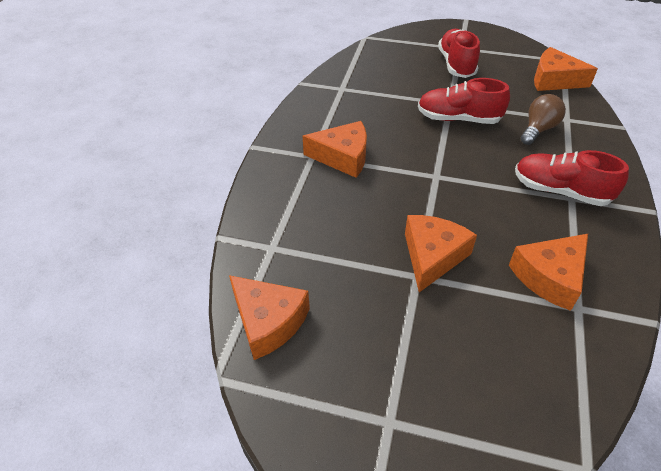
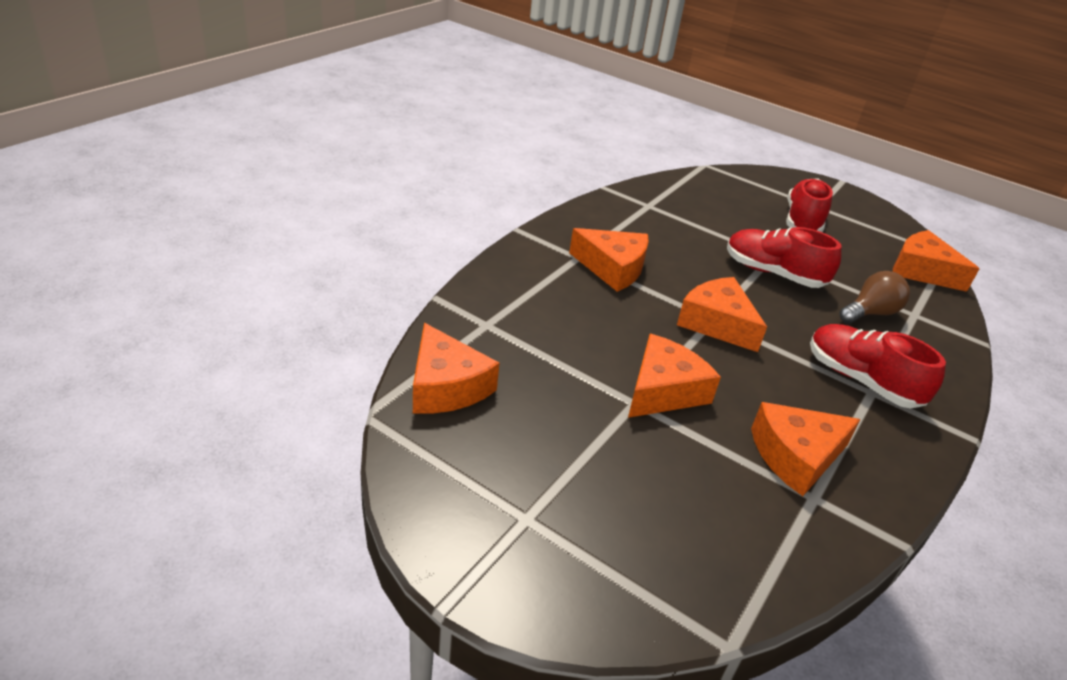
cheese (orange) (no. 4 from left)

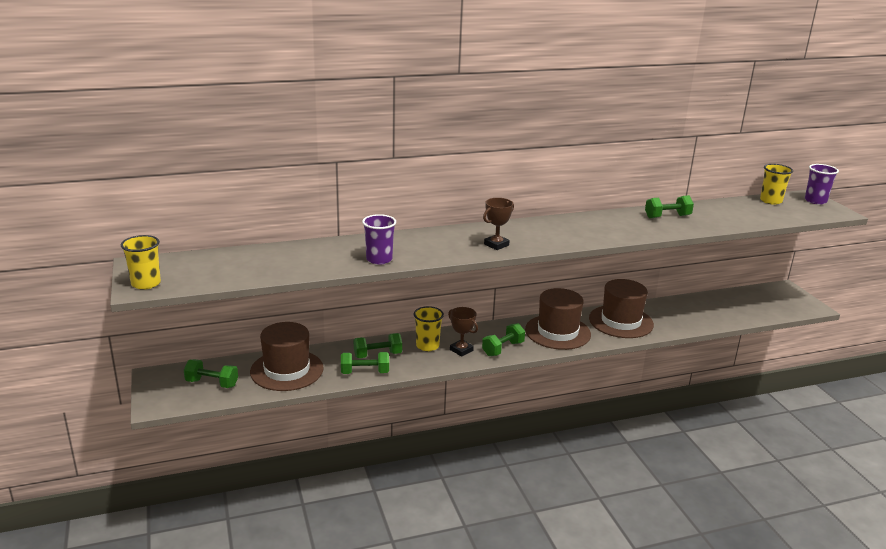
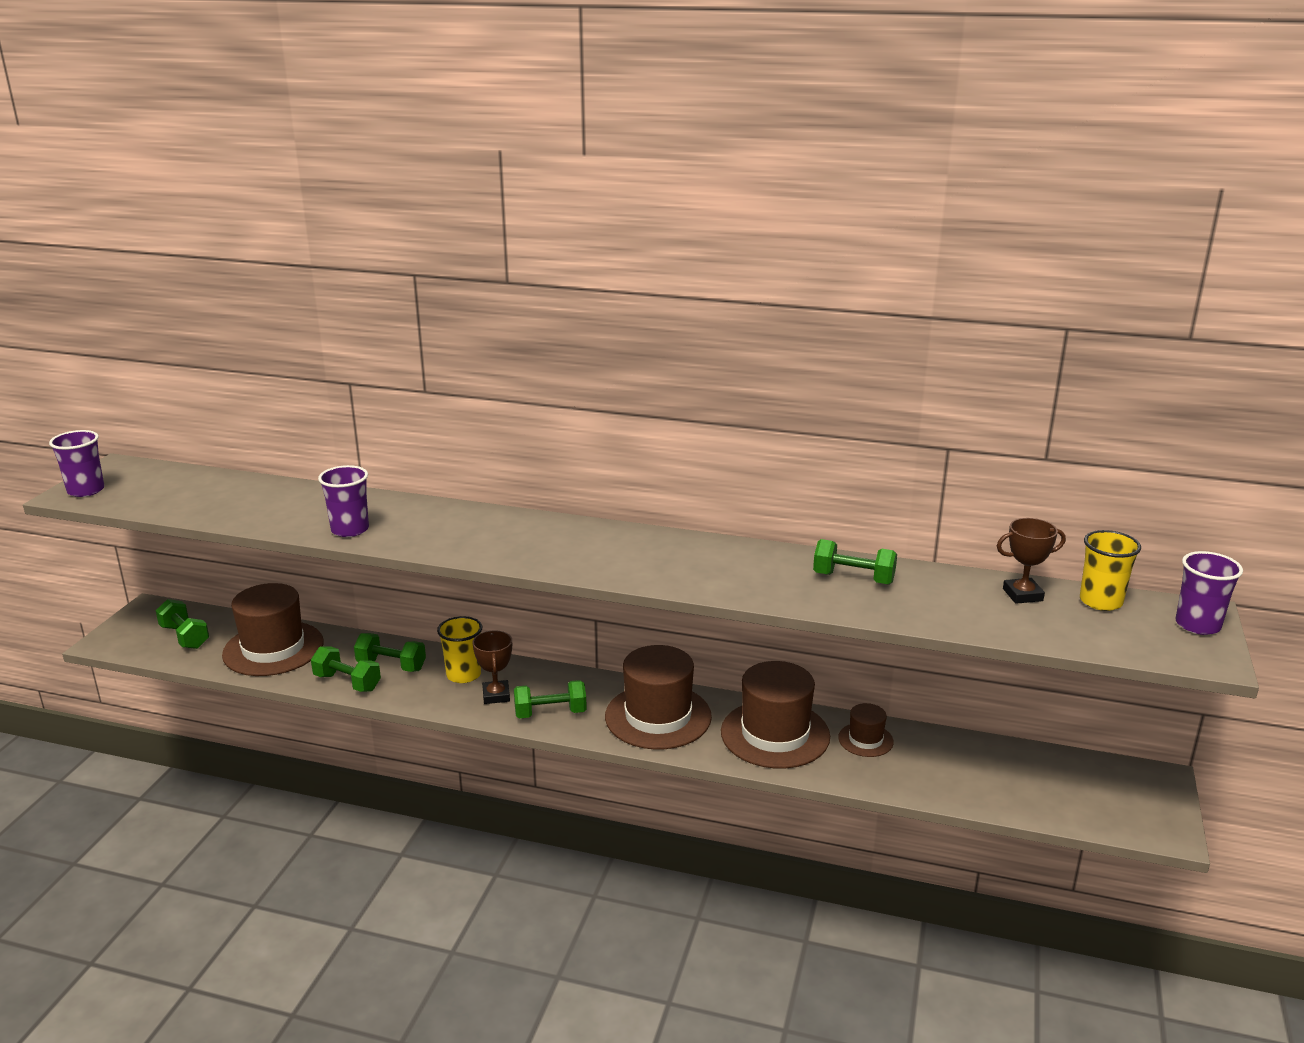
hat (brown) (no. 4 from left)
trophy (brown) (no. 2 from left)
cup (purple) (no. 1 from left)

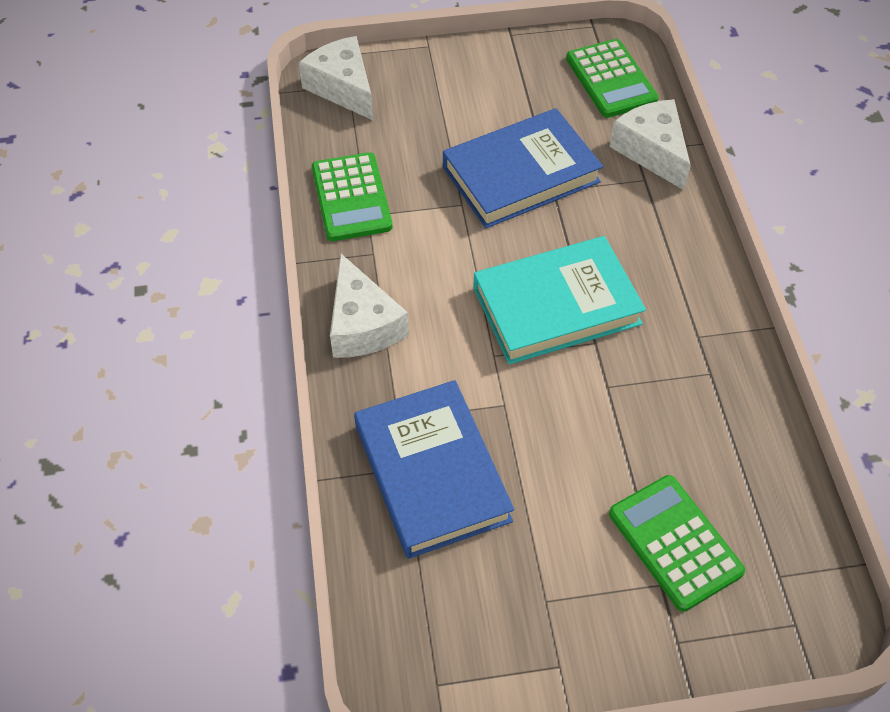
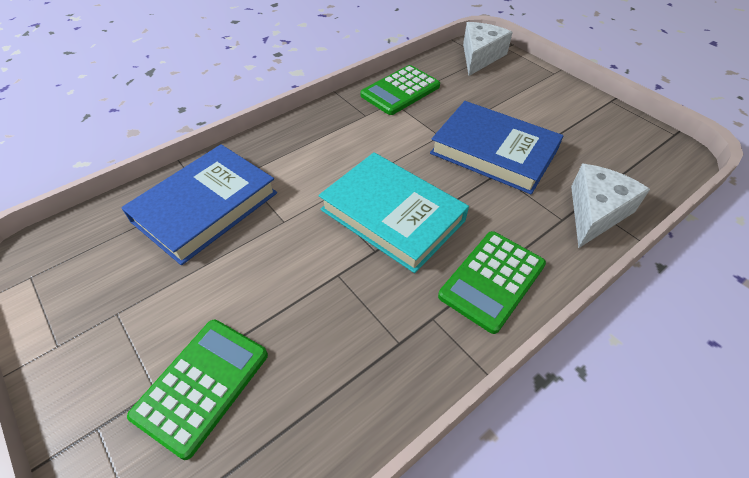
cheese (white) (no. 2 from left in the first image)
calculator (green) (no. 3 from left)

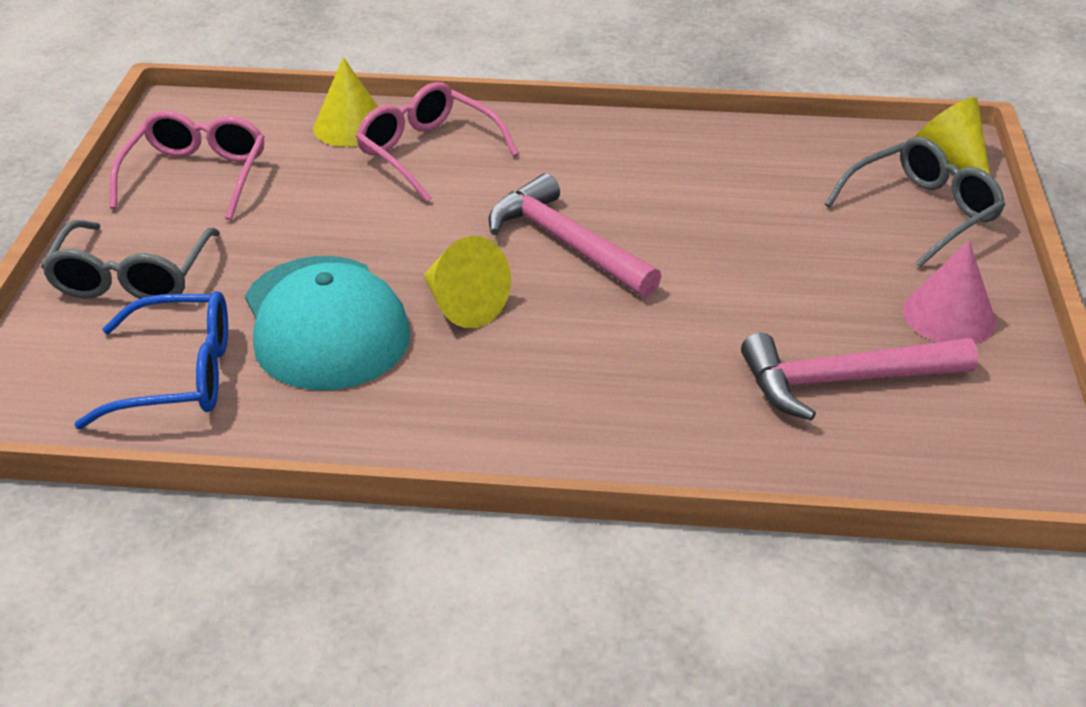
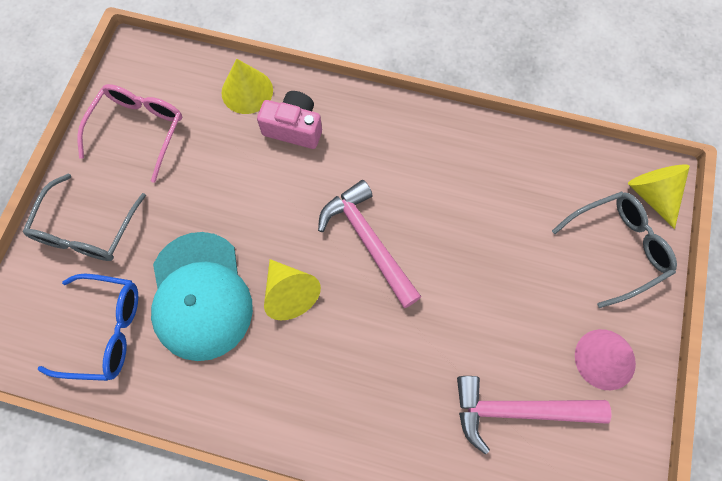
camera (pink)

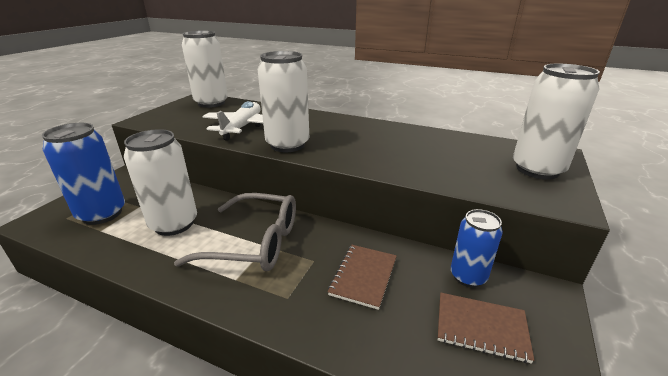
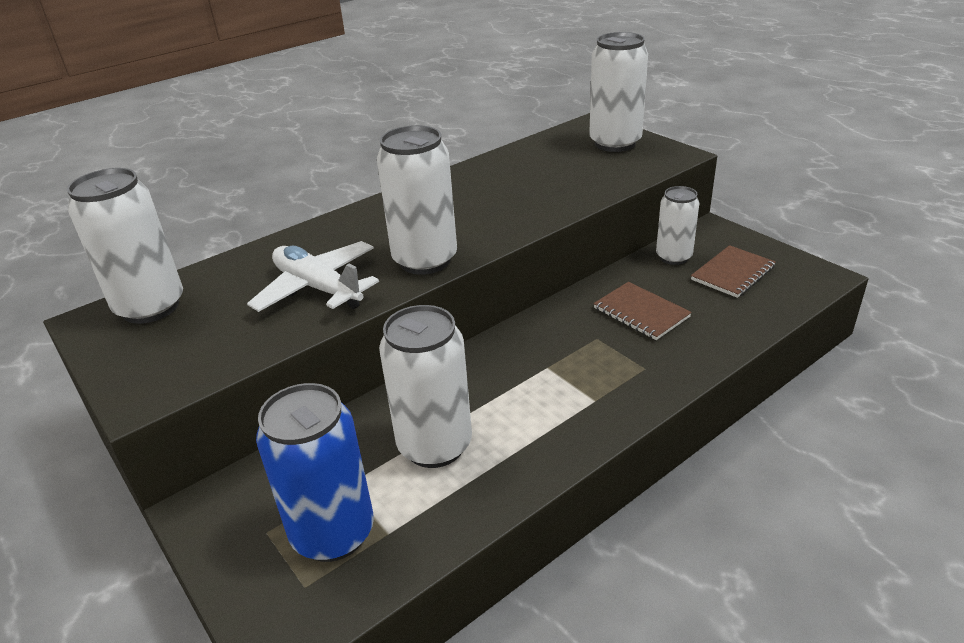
glasses (grey)
can (white) (no. 5 from left)

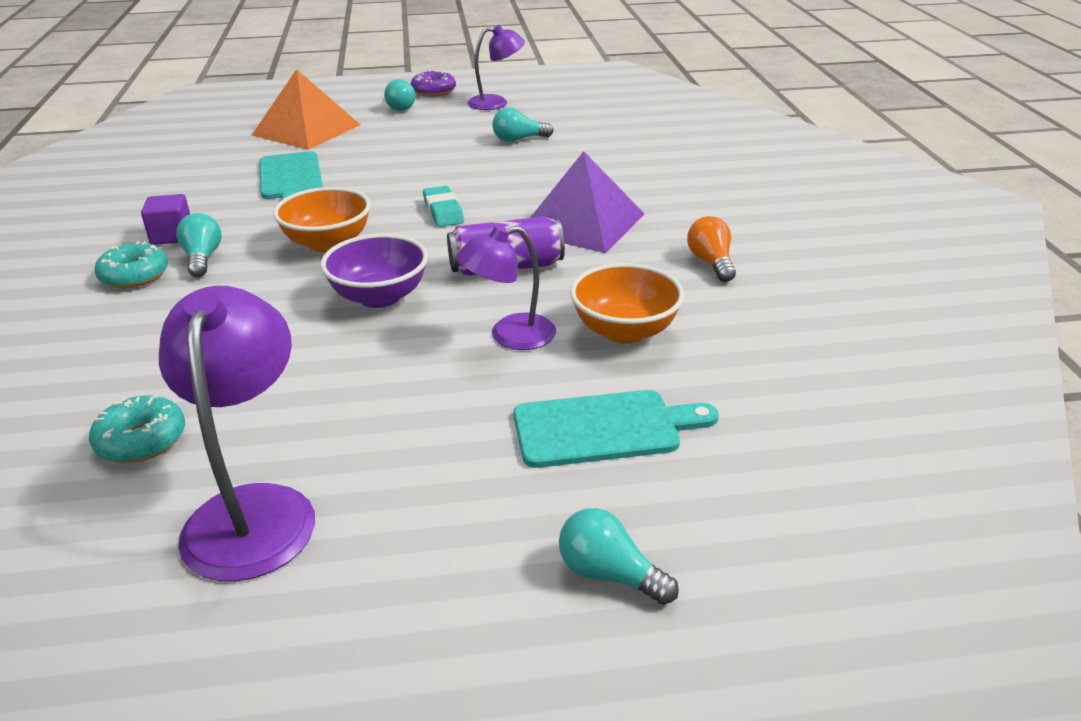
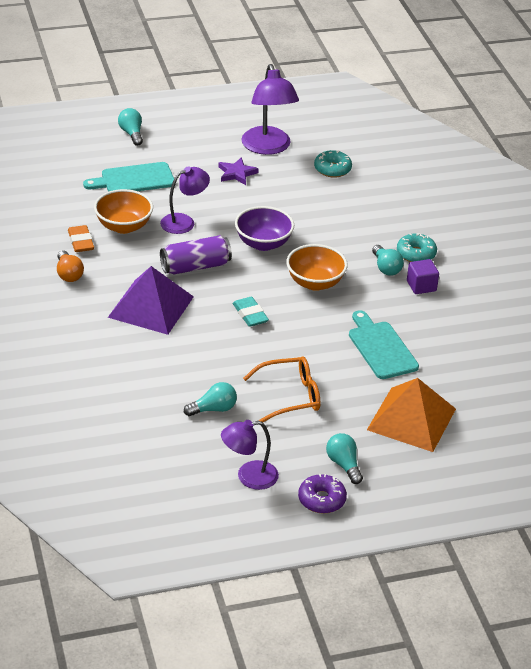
eraser (orange)
star (purple)
glasses (orange)
light bulb (turquoise) (no. 1 from left)

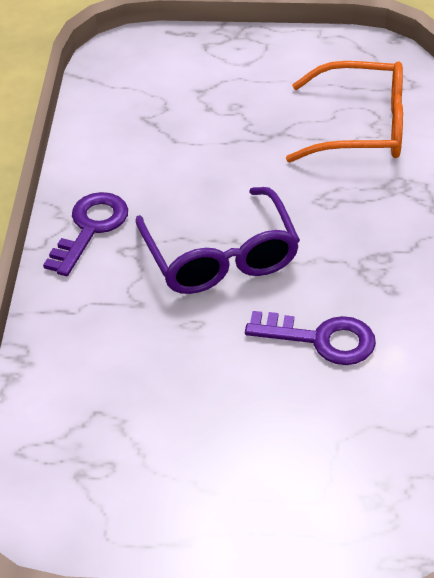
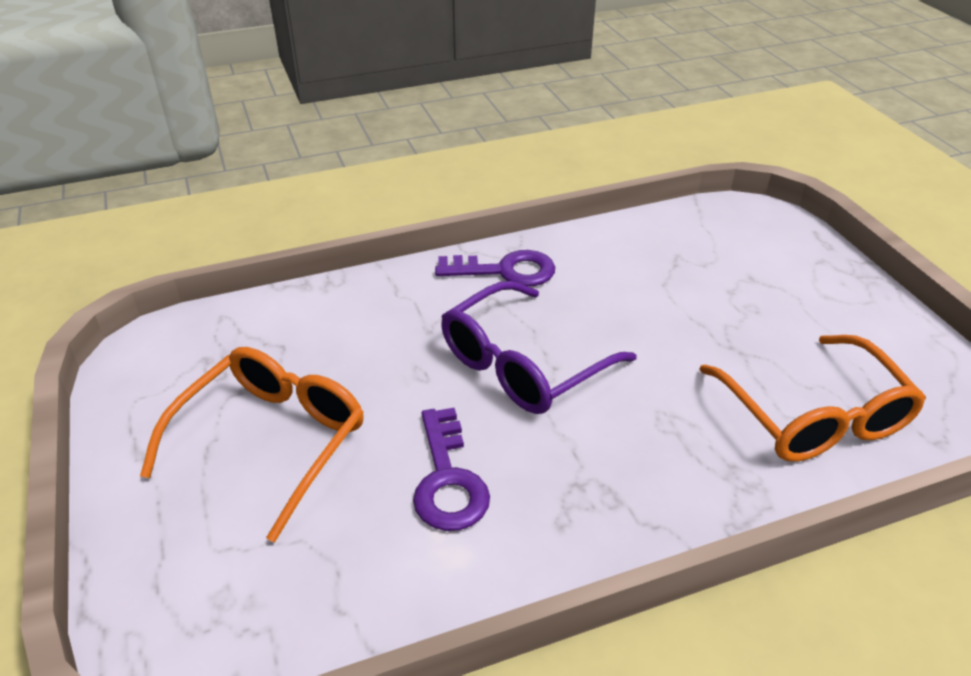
glasses (orange) (no. 1 from left)

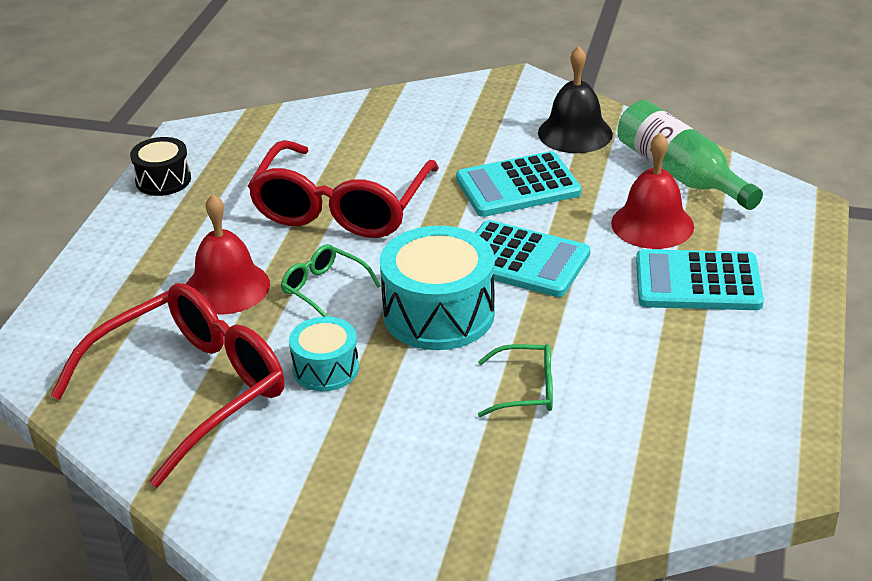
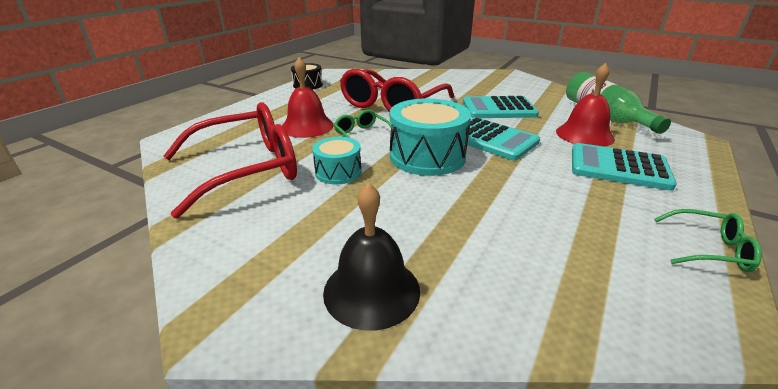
glasses (green) (no. 2 from left)
bell (black)

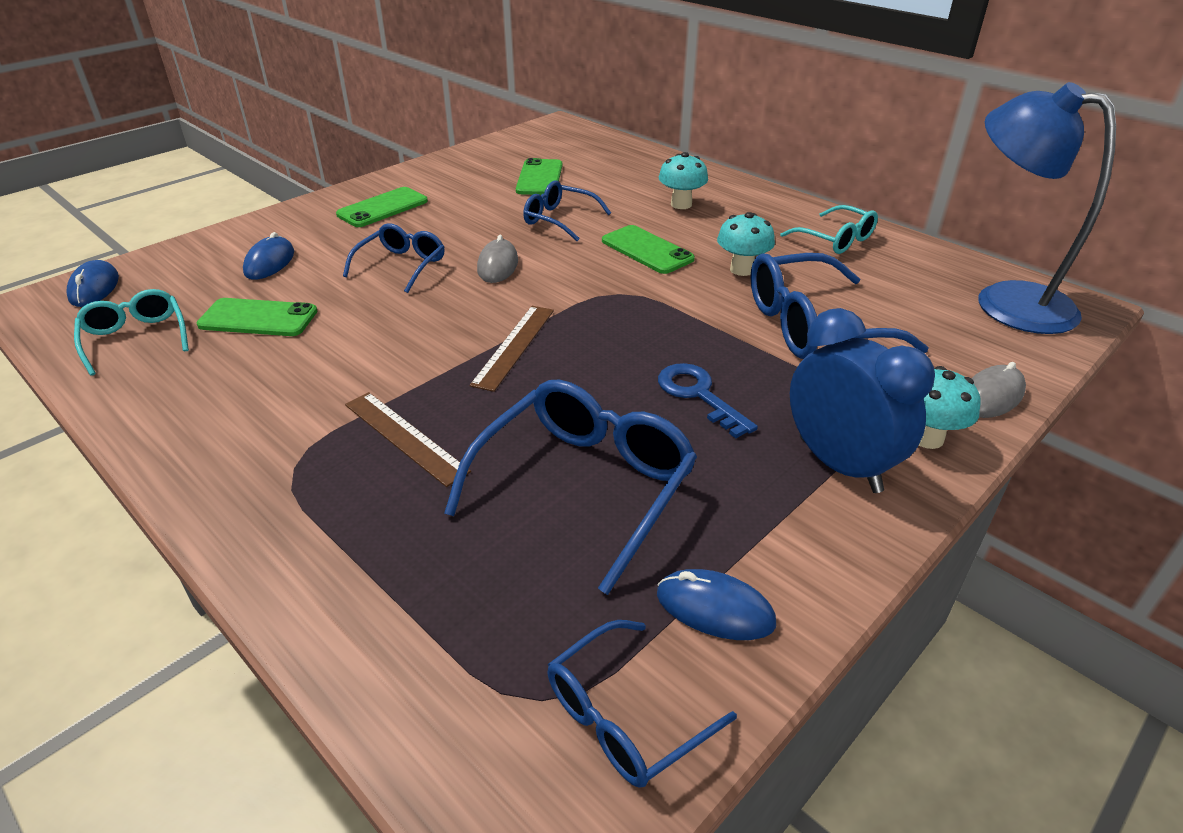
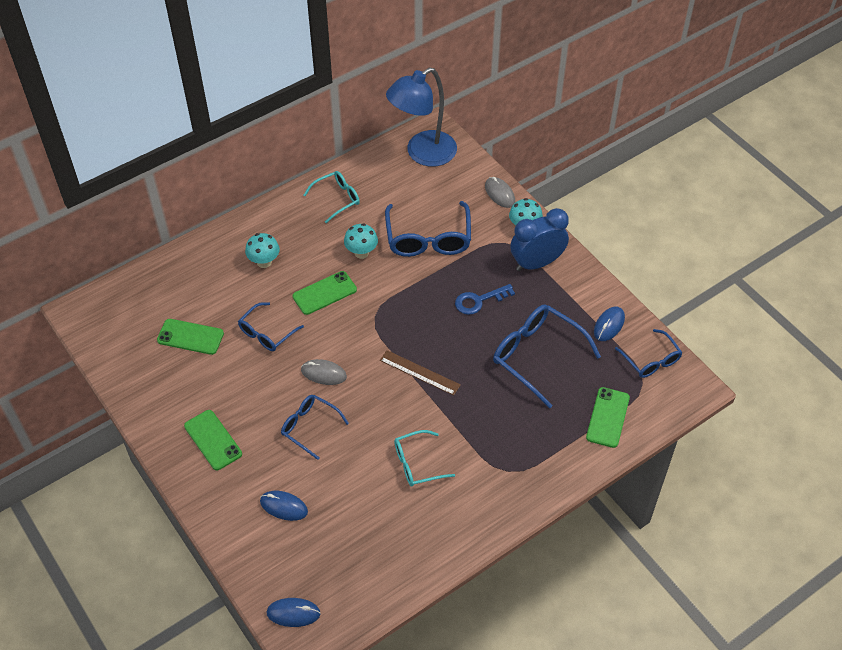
ruler (brown) (no. 1 from left in the first image)
glasses (turquoise) (no. 2 from left)
phone (green) (no. 4 from left)

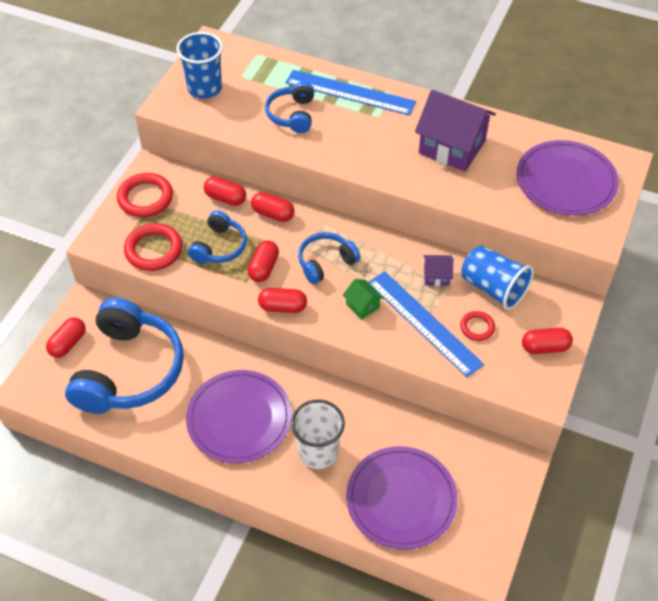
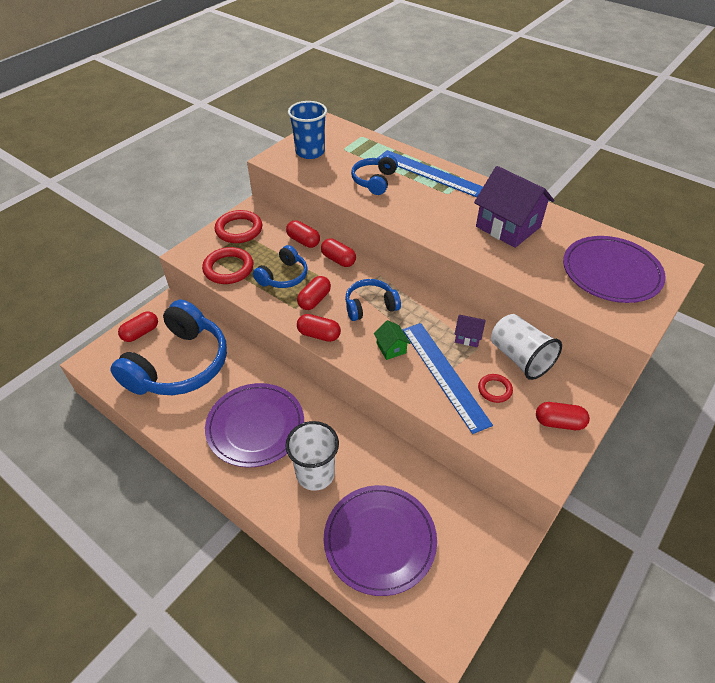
cup (white) (no. 2 from left)

